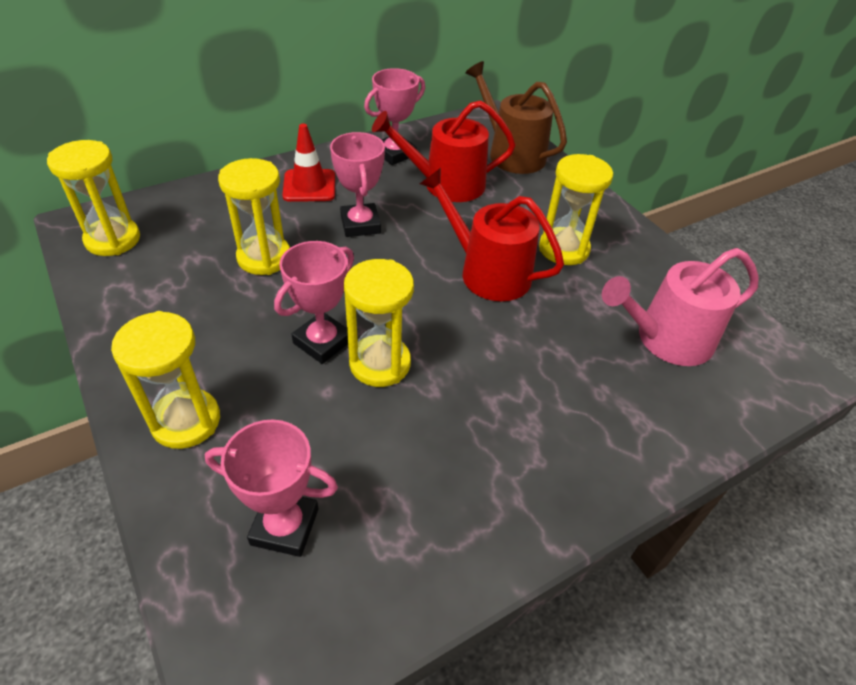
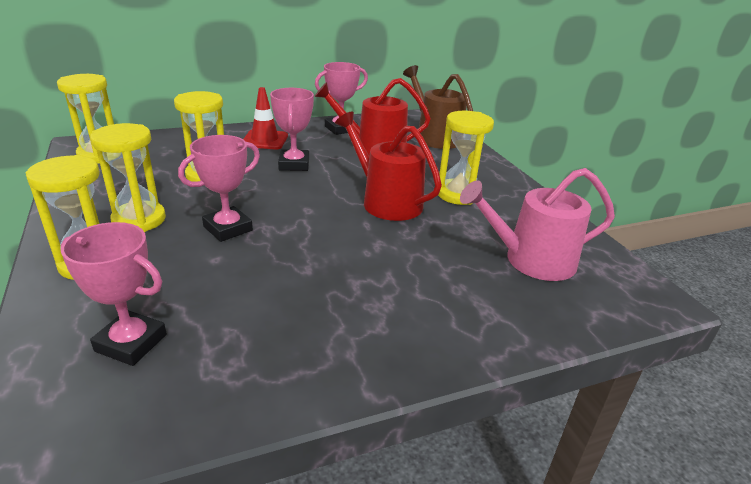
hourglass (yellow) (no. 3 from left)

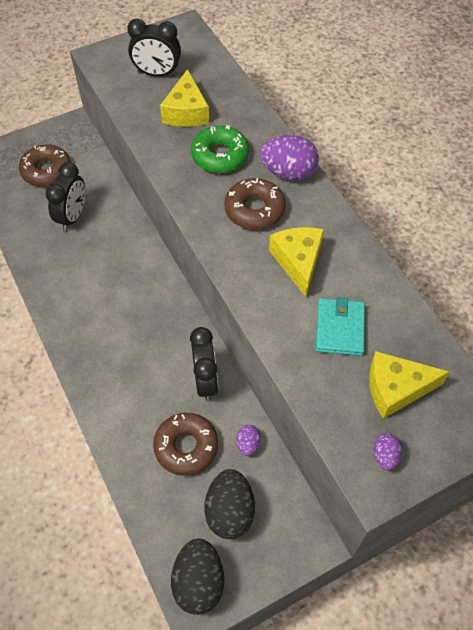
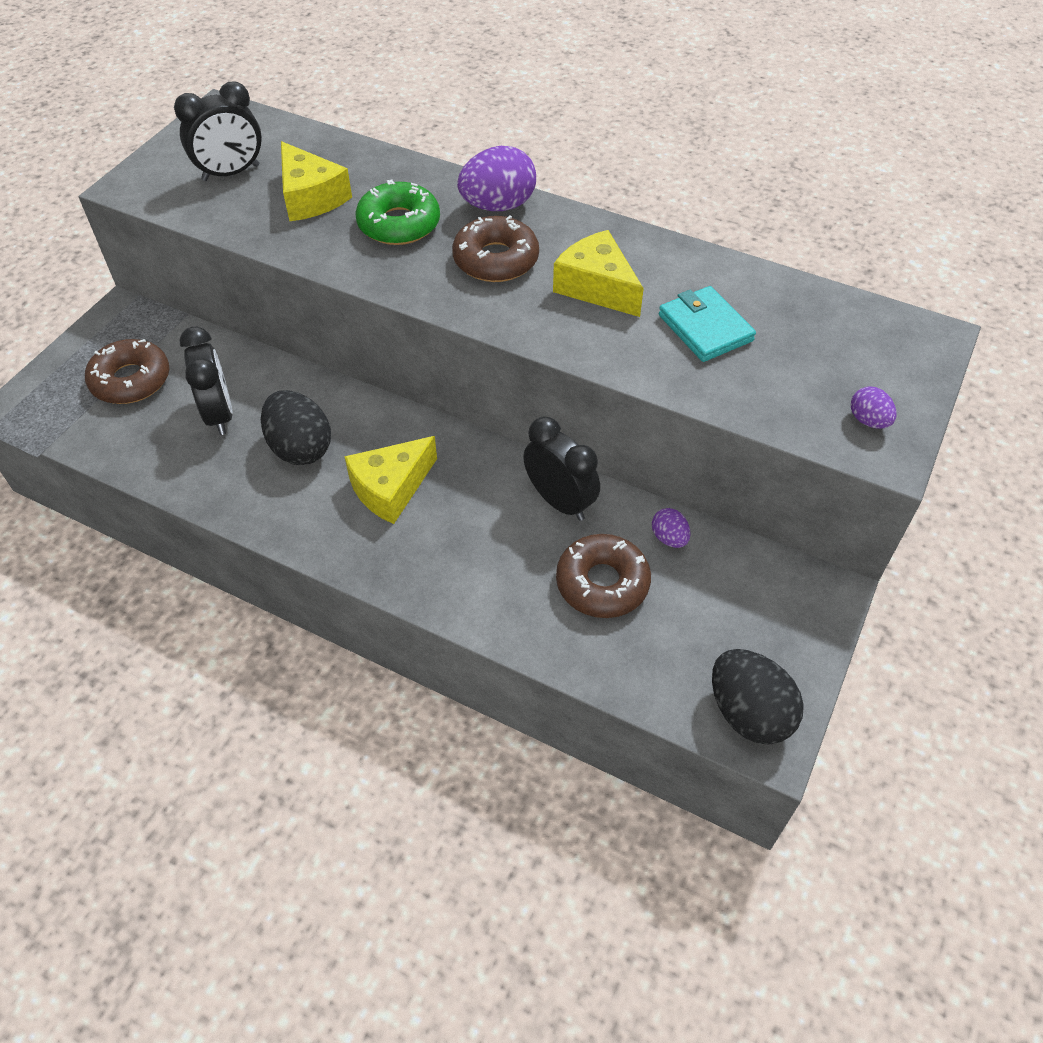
egg (black) (no. 1 from left)
cheese (yellow) (no. 2 from left)

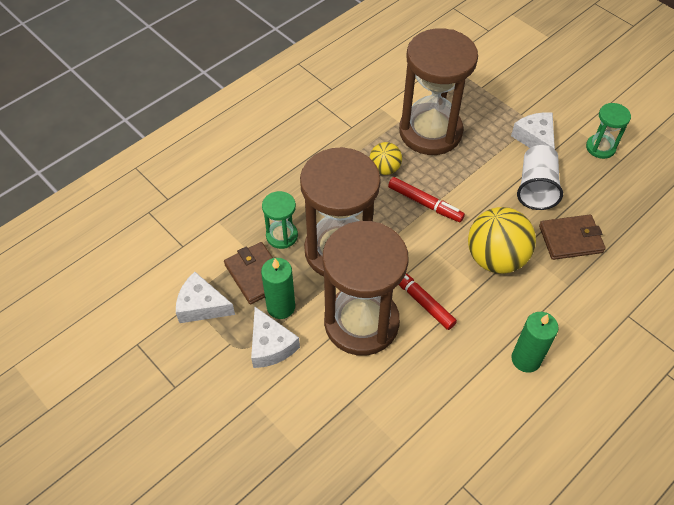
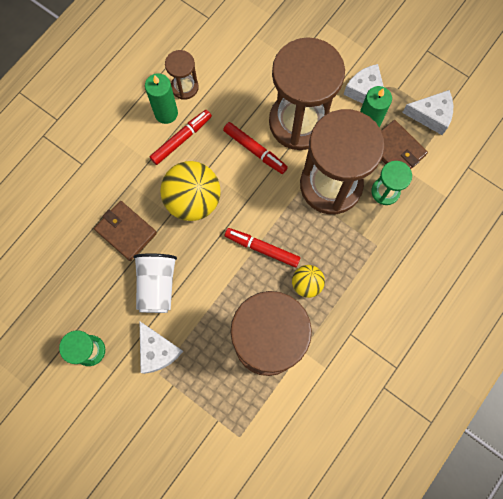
marker (red) (no. 1 from left)
hourglass (brown) (no. 1 from left)
wallet (brown) (no. 1 from left)

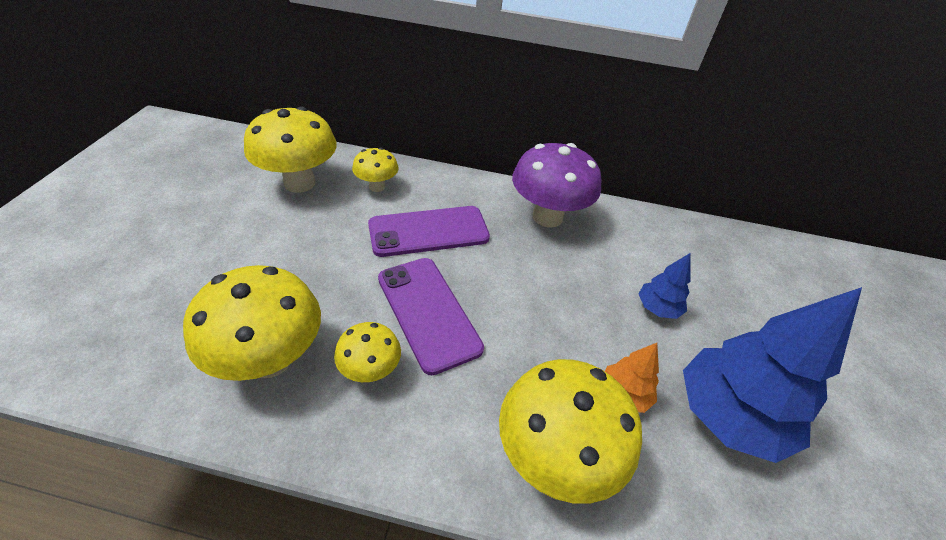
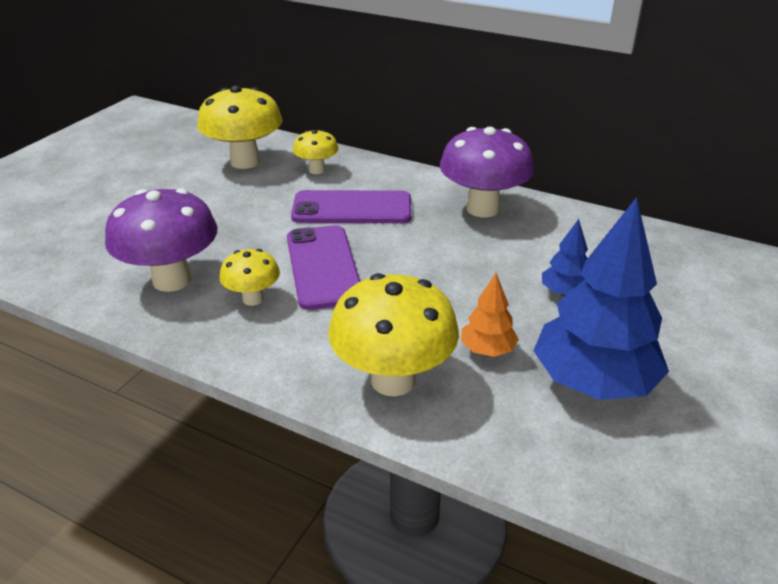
mushroom (purple) (no. 1 from left)

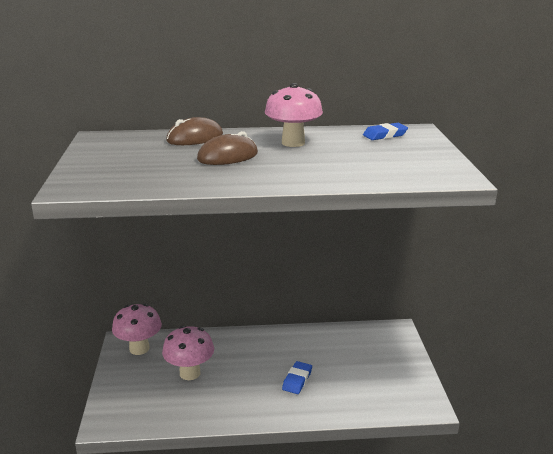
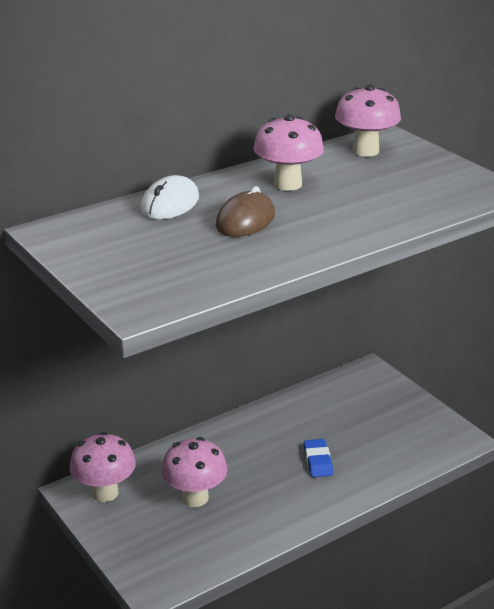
mushroom (pink) (no. 4 from left)
mouse (white)

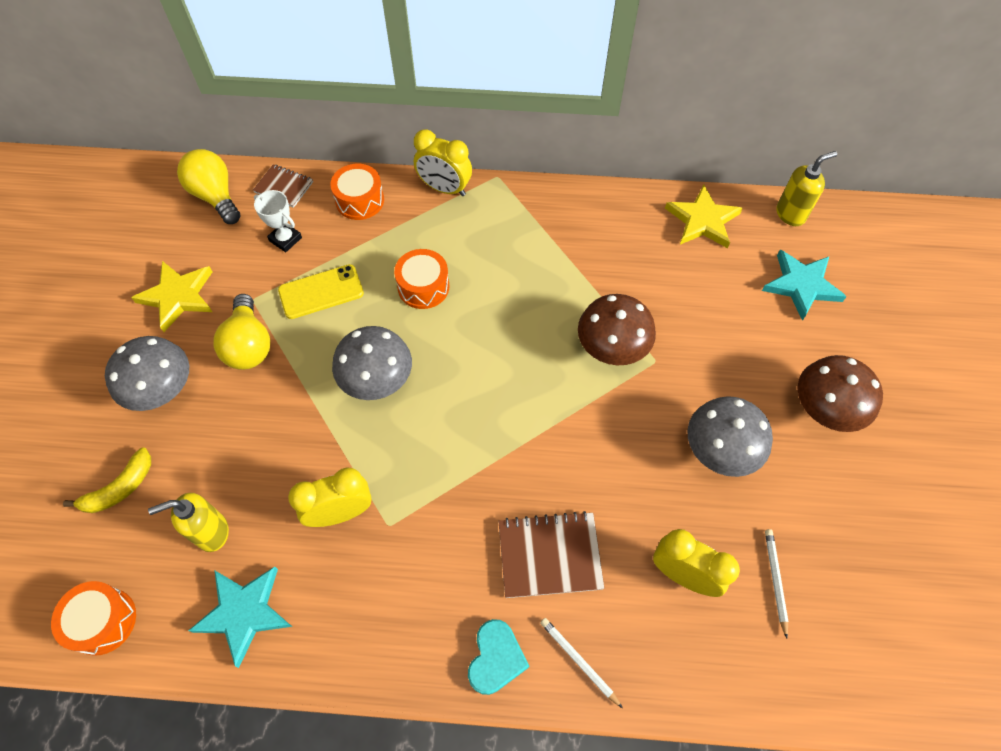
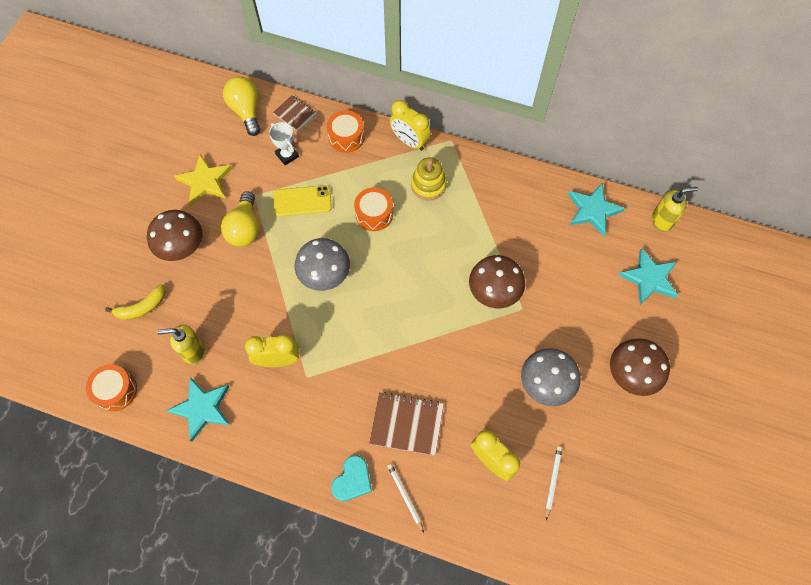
stacking toy (yellow)
mushroom (brown) (no. 1 from left)
star (turquoise) (no. 2 from left)

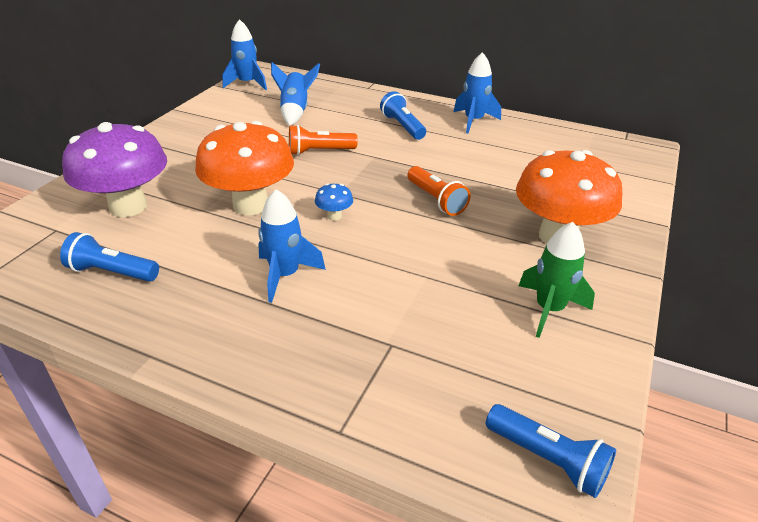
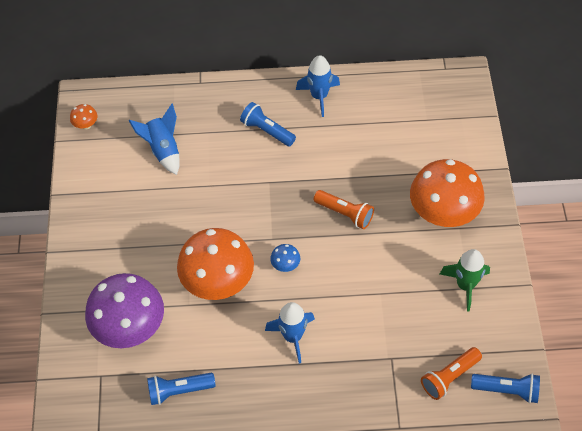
flashlight (orange) (no. 2 from left)
mushroom (orange) (no. 1 from left)

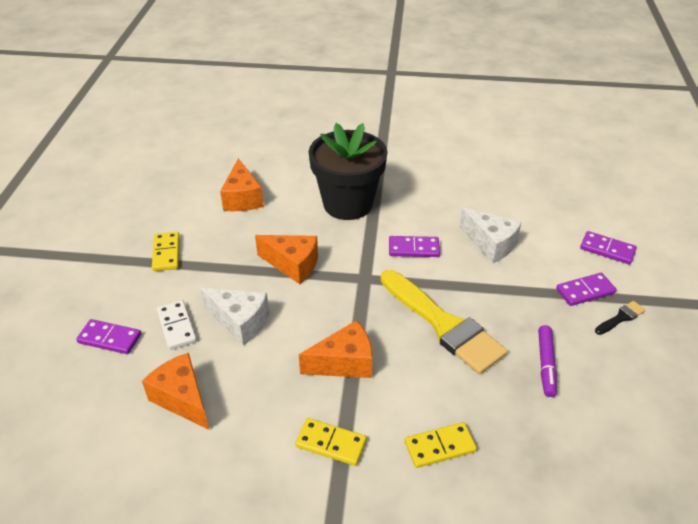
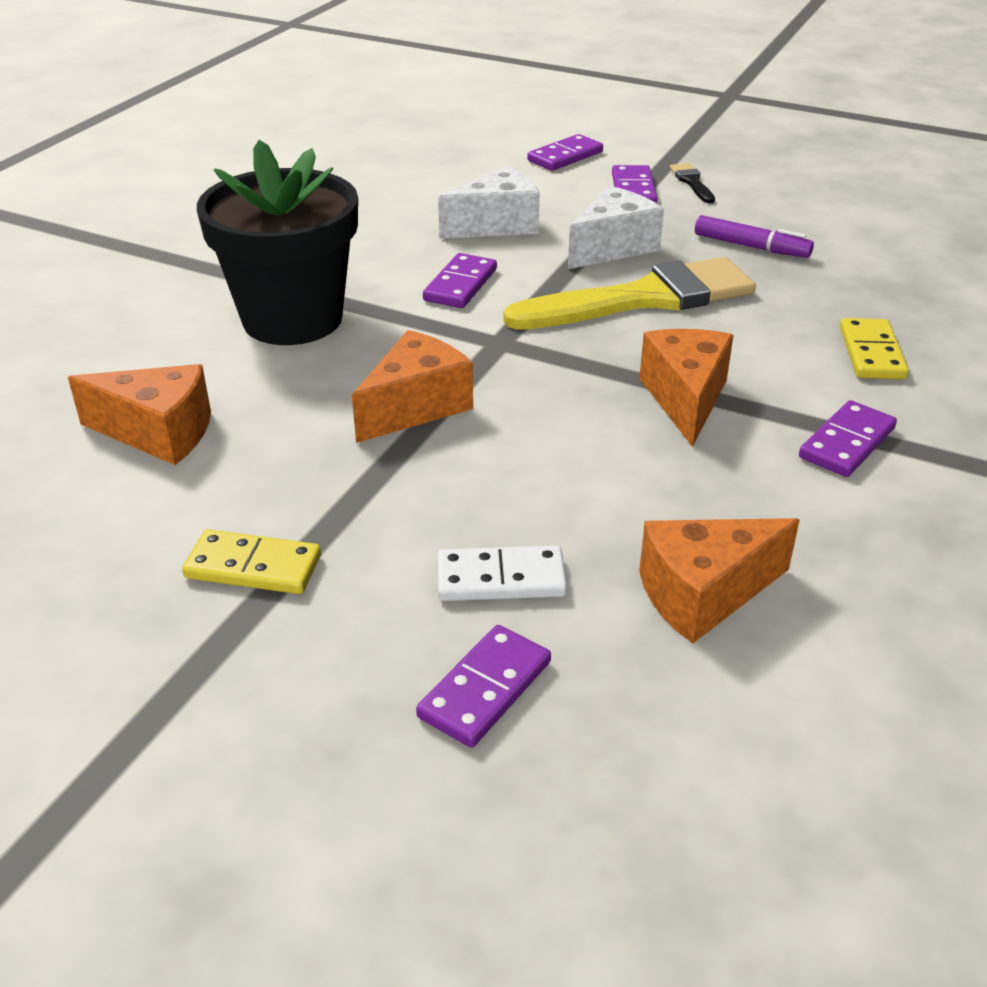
cheese (white) (no. 2 from left)
domino (purple) (no. 5 from left)

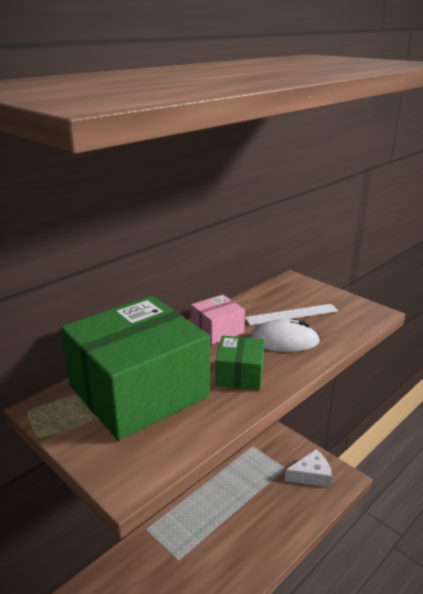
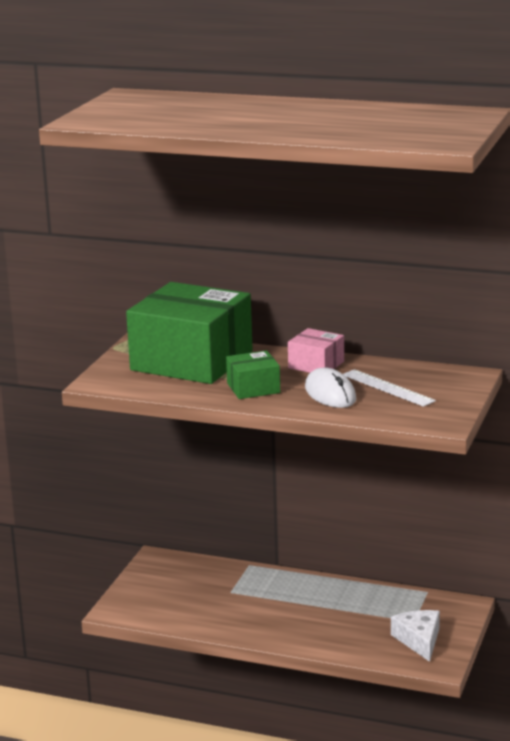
cheese (white)

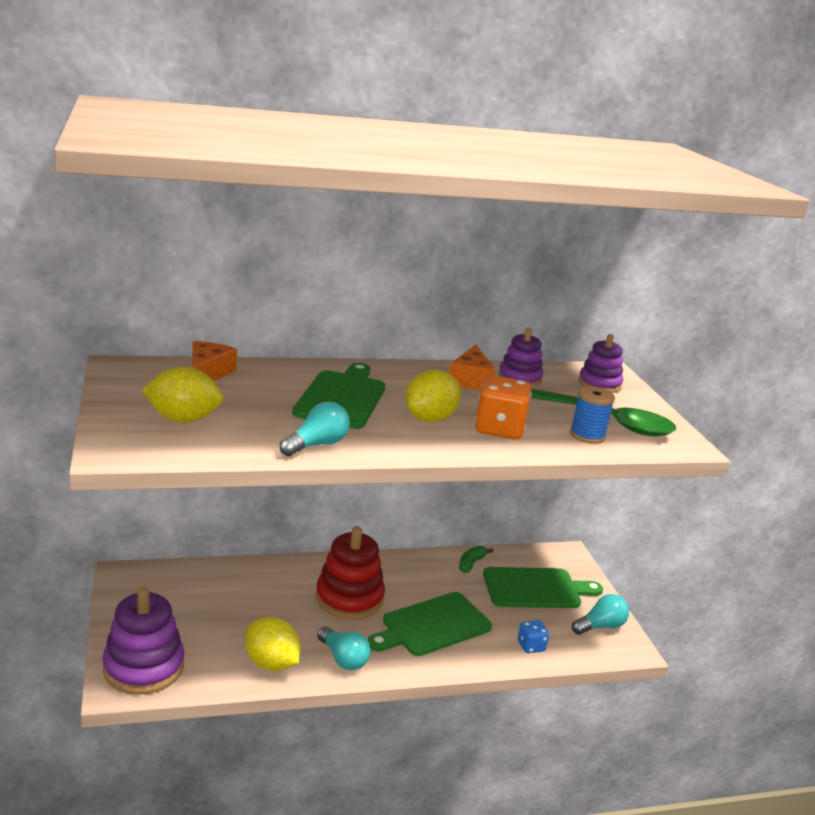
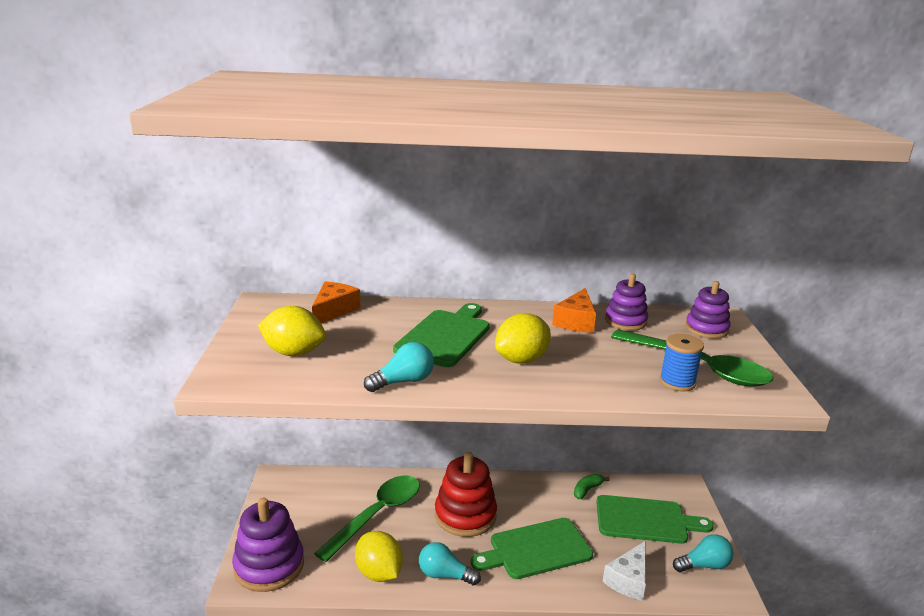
dice (orange)
spoon (green) (no. 1 from left)
cheese (white)
light bulb (turquoise) (no. 2 from left)

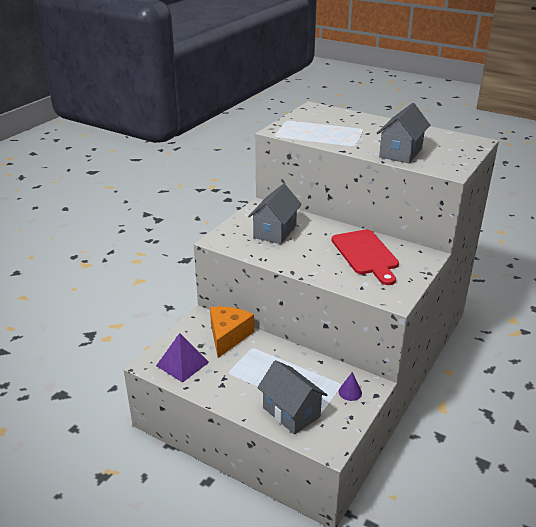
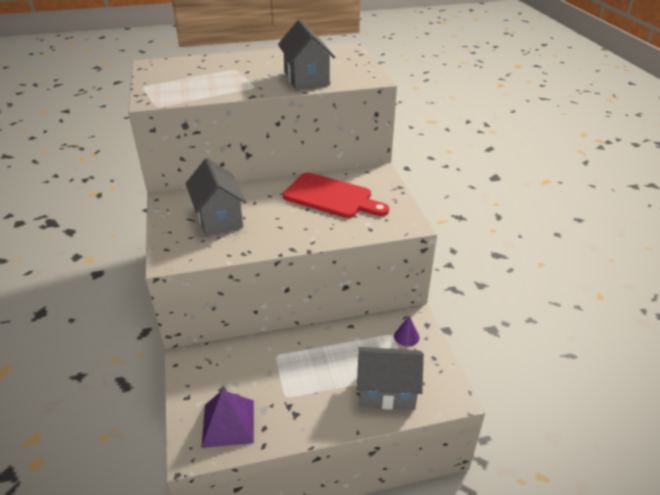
cheese (orange)

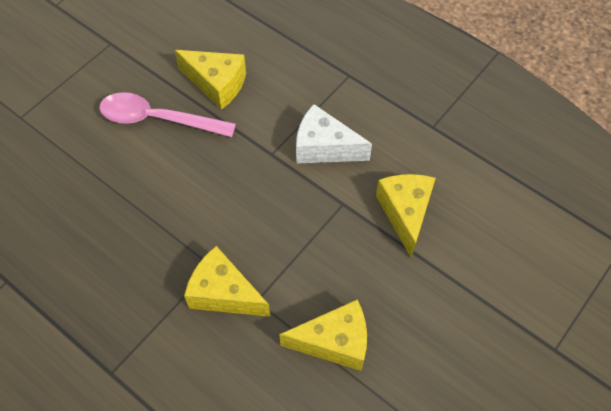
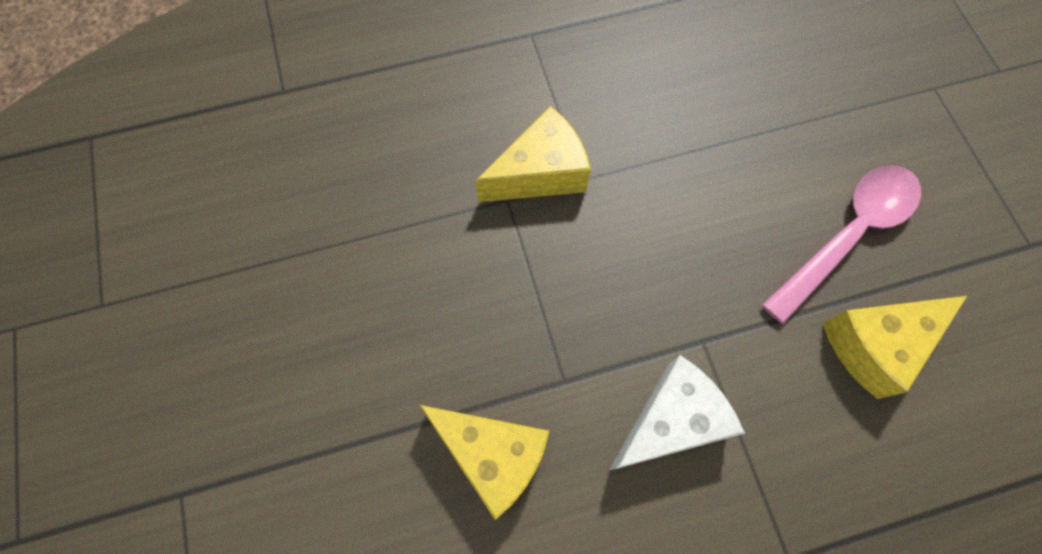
cheese (yellow) (no. 3 from left in the first image)

